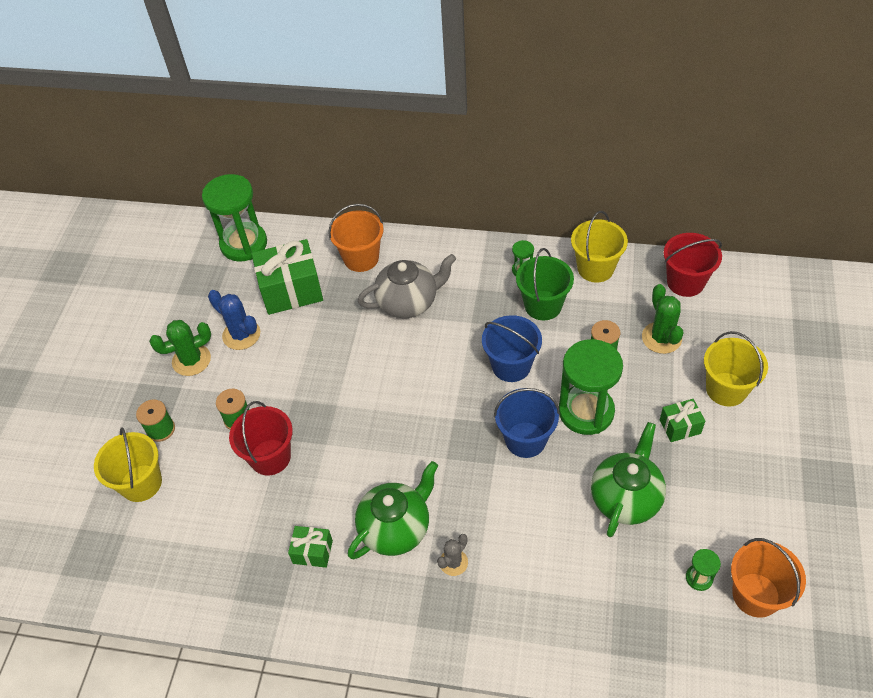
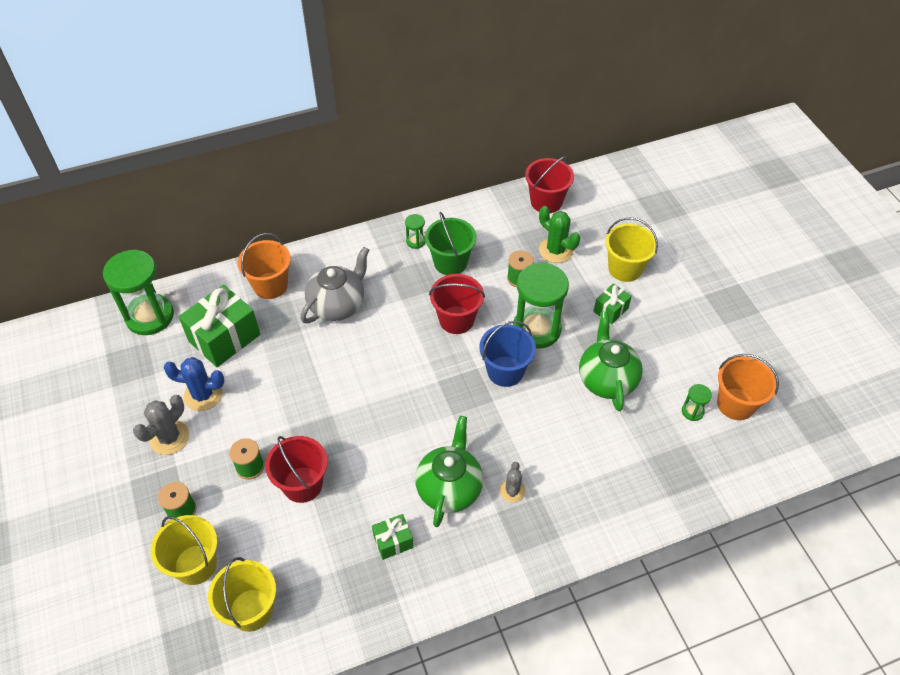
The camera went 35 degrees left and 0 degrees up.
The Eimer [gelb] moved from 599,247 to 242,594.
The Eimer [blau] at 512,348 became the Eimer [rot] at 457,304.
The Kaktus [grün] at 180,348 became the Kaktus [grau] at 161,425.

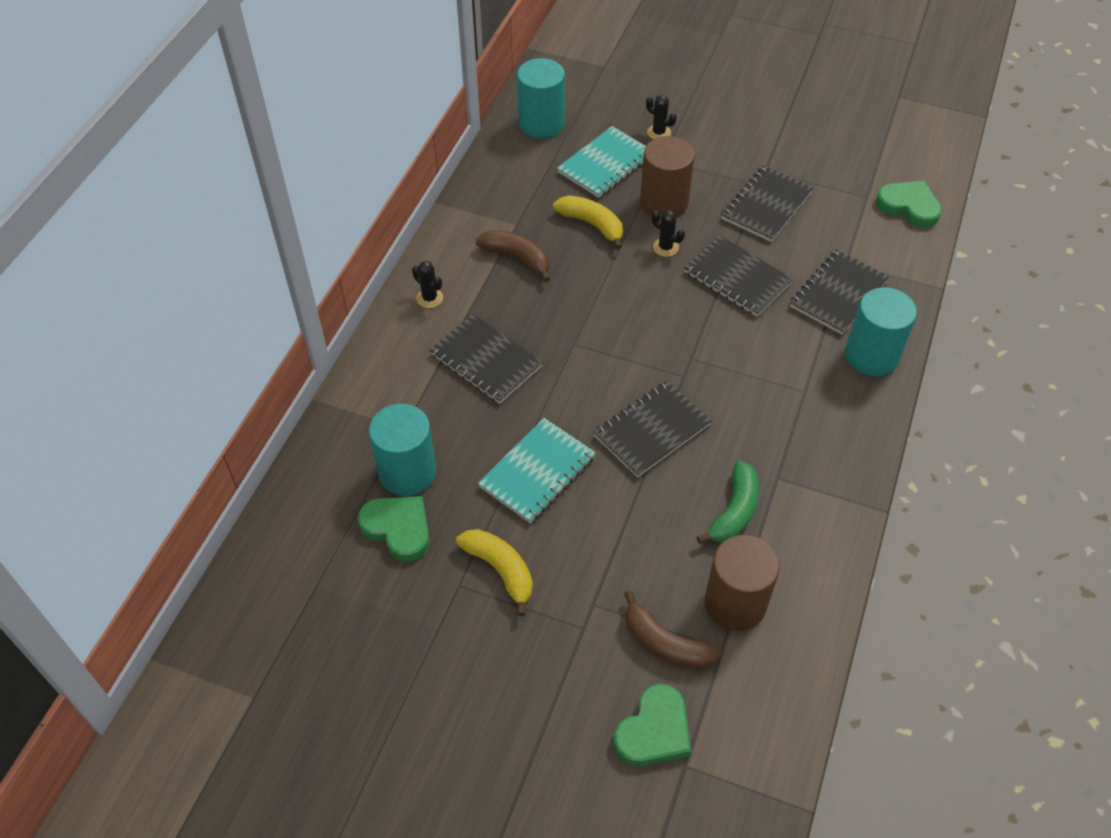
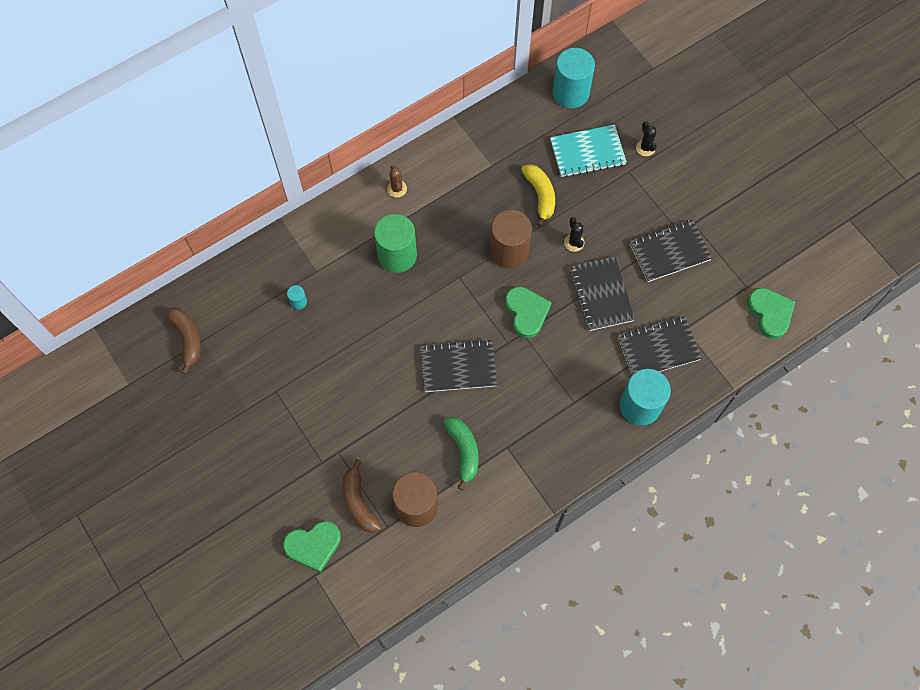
The camera went 35 degrees right and 15 degrees up.
The Vollzylinder [braun] moved from 667,177 to 511,239.
The Banane [braun] moved from 512,256 to 183,340.
The Kaktus [schwarz] at 427,284 became the Kaktus [braun] at 397,181.
The Notizbuch [schwarz] at 486,359 was replaced by the Vollzylinder [grün] at 395,243.
The Vollzylinder [türkis] at 402,450 changed to 0.42 times the size.
The Notizbuch [türkis] at 537,470 disappeared.
The Banane [grün] at 728,502 turned 75 degrees counterclockwise.
The Herz [grün] moved from 394,529 to 528,312.
The Banane [gelb] at 494,572 disappeared.

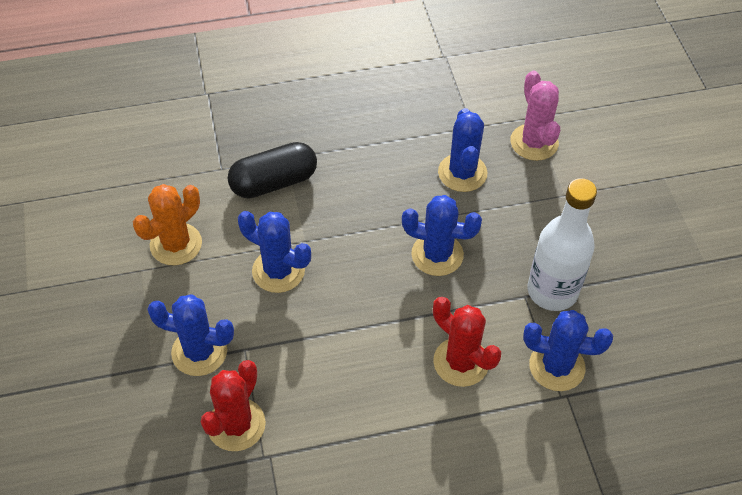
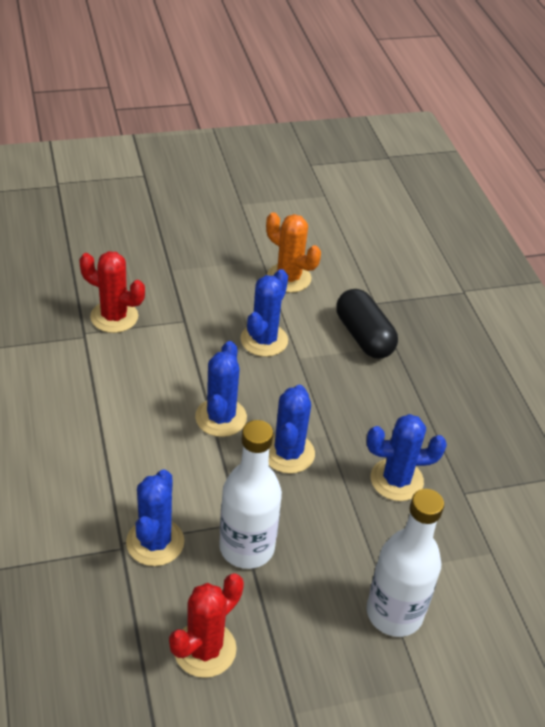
The camera went 85 degrees right and 10 degrees down.
The Kaktus [rosa] at 535,116 disappeared.
The Kaktus [blau] moved from 190,335 to 221,389.
The Kaktus [rot] moved from 467,342 to 206,625.
The Flasche [weiß] at 405,563 appeared.

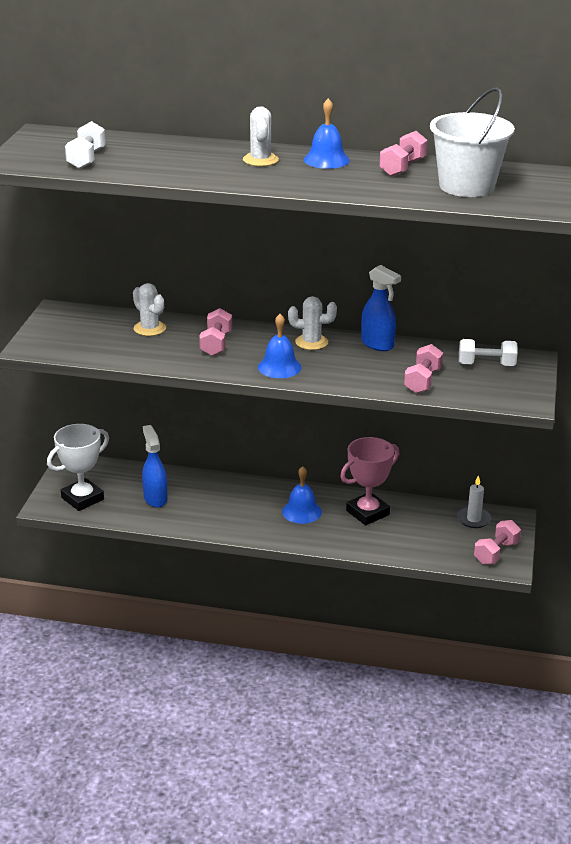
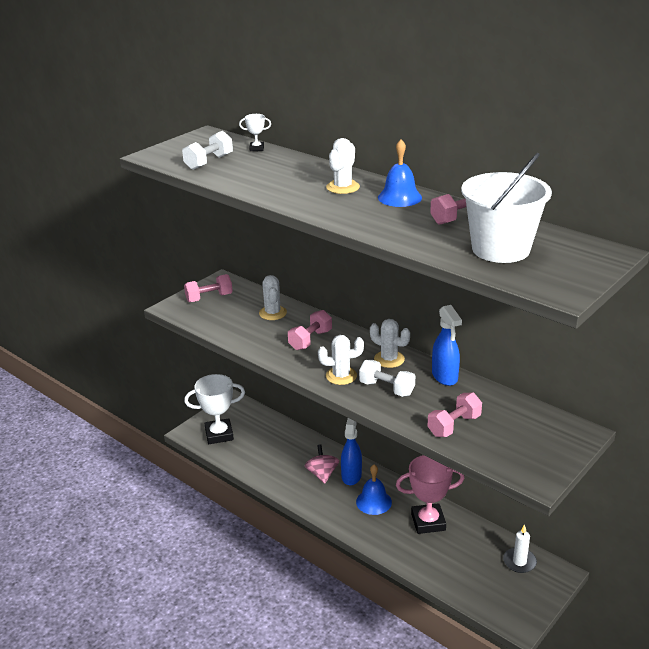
The camera went 30 degrees right and 0 degrees up.
The Glocke [blau] at 279,346 was replaced by the Kaktus [weiß] at 341,360.
The Hantel [weiß] moved from 488,352 to 387,378.
The Sprühflasche [blau] moved from 154,466 to 351,451.
The Hantel [rosa] moved from 497,542 to 208,288.
The Pokal [weiß] at 255,132 appeared.
The Kreisel [rosa] at 322,464 appeared.

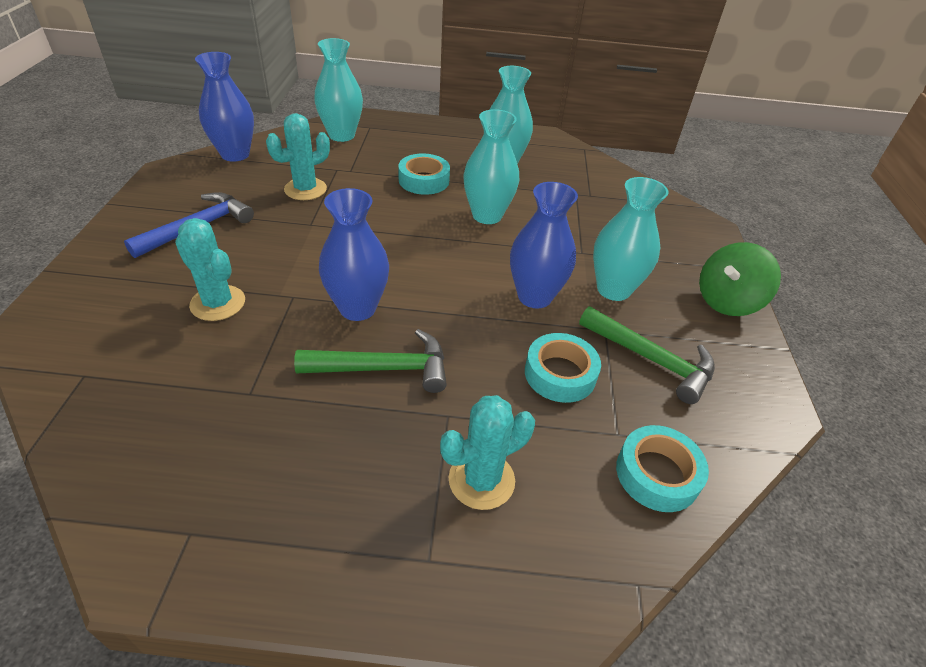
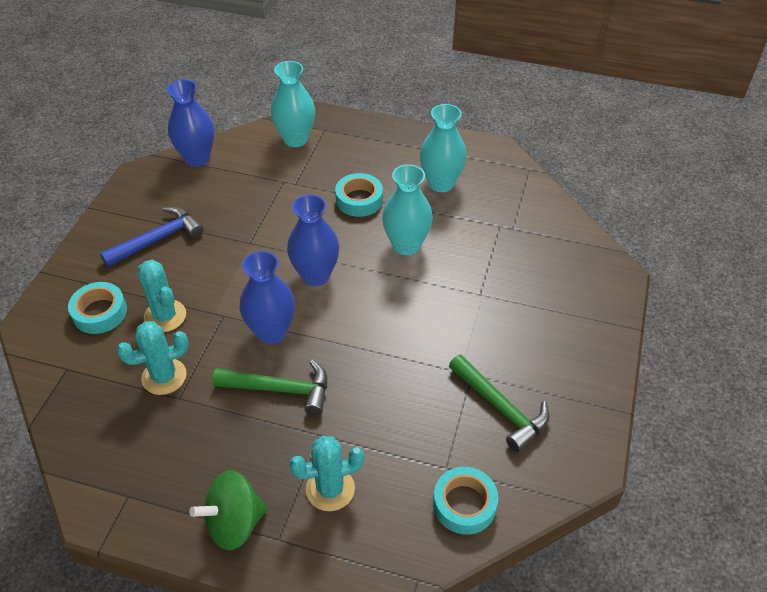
The camera went 15 degrees right and 5 degrees up.
The Kaktus [türkis] moved from 298,156 to 153,358.
The Vase [türkis] at 631,239 disappeared.
The Vase [blau] moved from 544,245 to 313,240.
The Kreisel [grün] moved from 740,279 to 228,510.
The Klebeband [türkis] moved from 563,368 to 97,308.

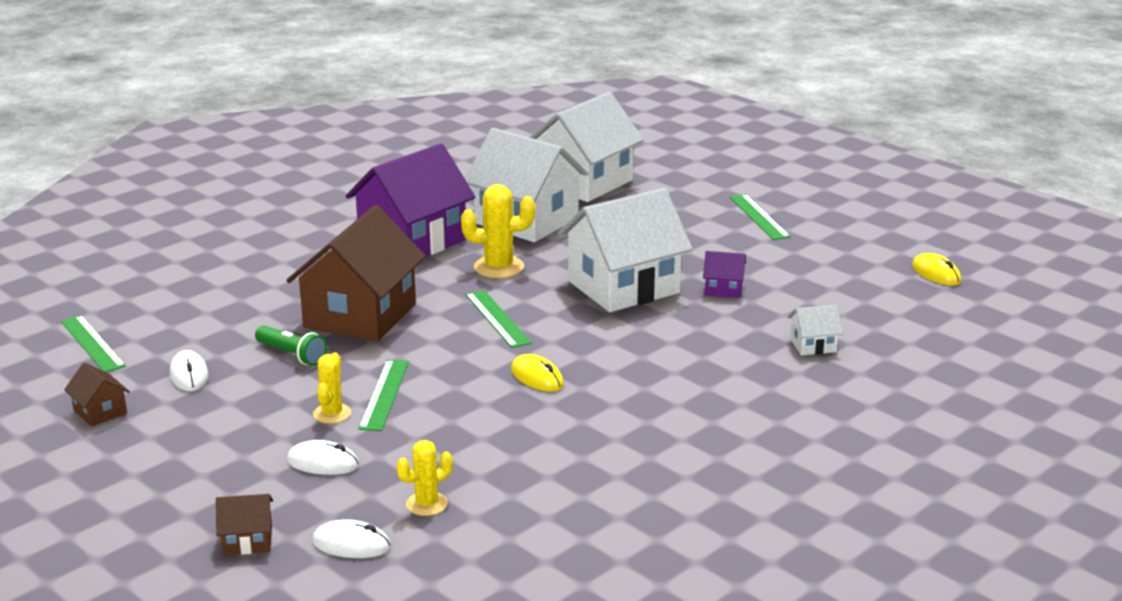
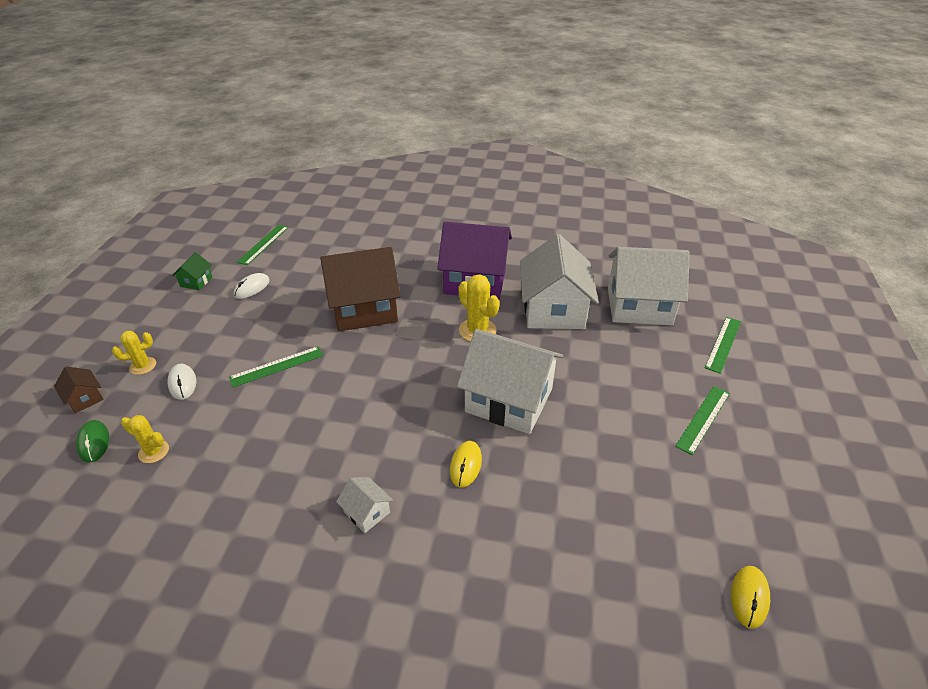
The camera went 55 degrees right and 15 degrees up.
The Haus [lila] at 724,274 disappeared.
The Lineal [grün] moved from 499,319 to 723,345.
The Haus [weiß] moved from 815,330 to 364,505.
The Taschenlampe [grün] at 291,345 disappeared.
The Kaktus [gelb] moved from 332,387 to 134,353.
The Computermaus [gelb] moved from 537,373 to 466,464.
The Haus [braun] at 97,394 became the Haus [grün] at 192,271.
The Computermaus [weiß] at 351,538 became the Computermaus [grün] at 92,441.

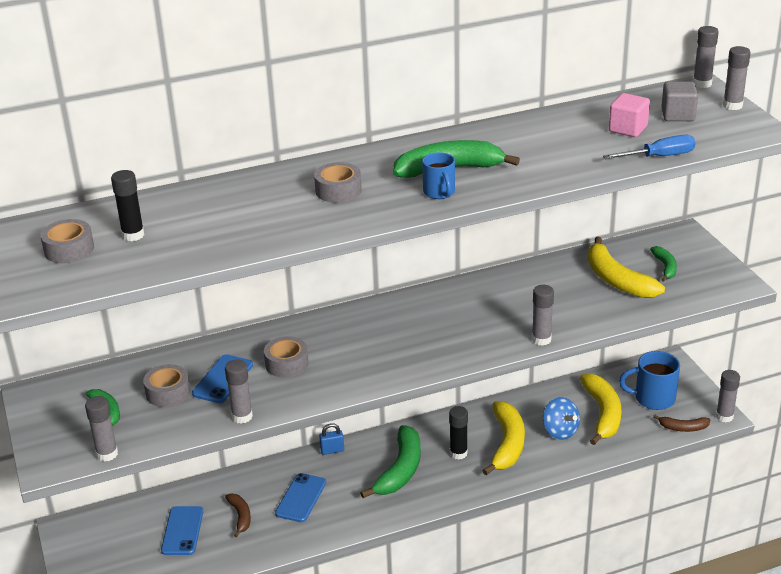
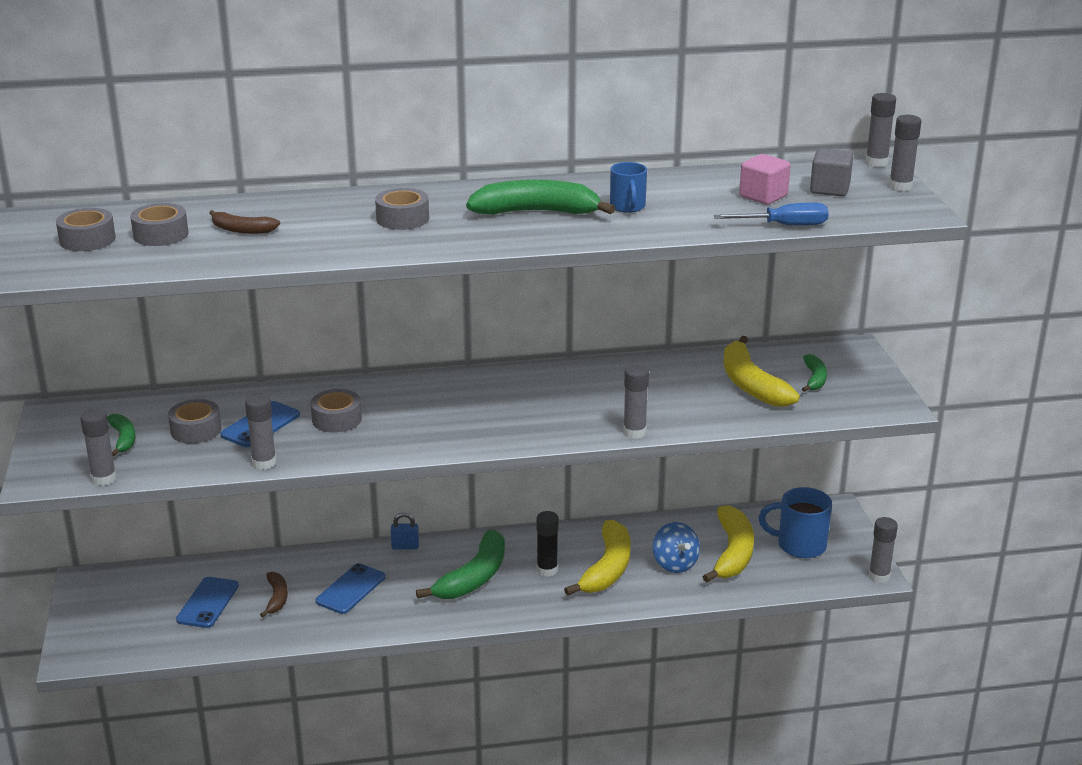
The camera went 10 degrees right and 5 degrees down.
The Tasse [blau] moved from 438,175 to 628,187.
The Klebestift [schwarz] at 127,205 was replaced by the Klebeband [grau] at 159,224.
The Banane [braun] moved from 681,423 to 244,222.

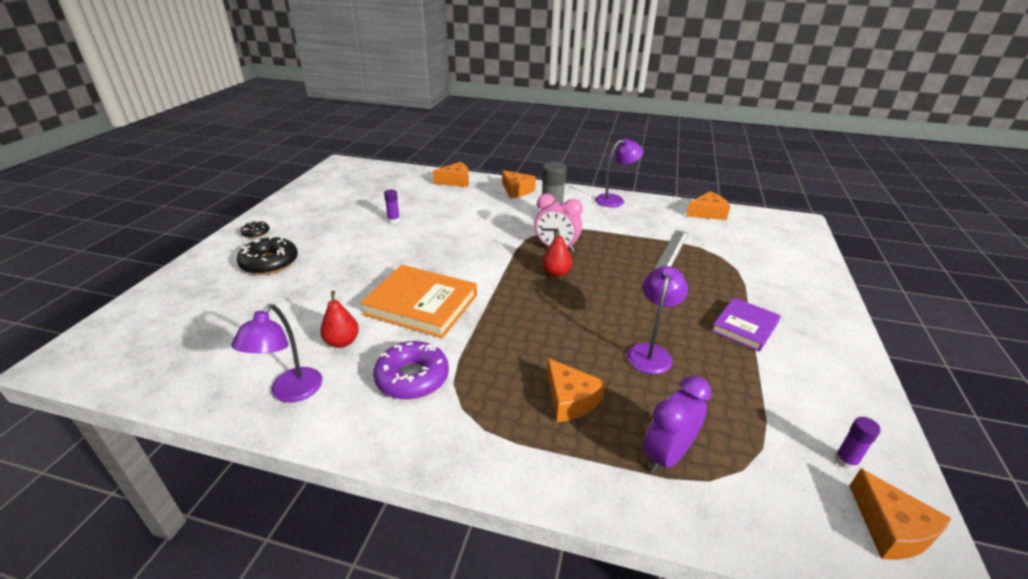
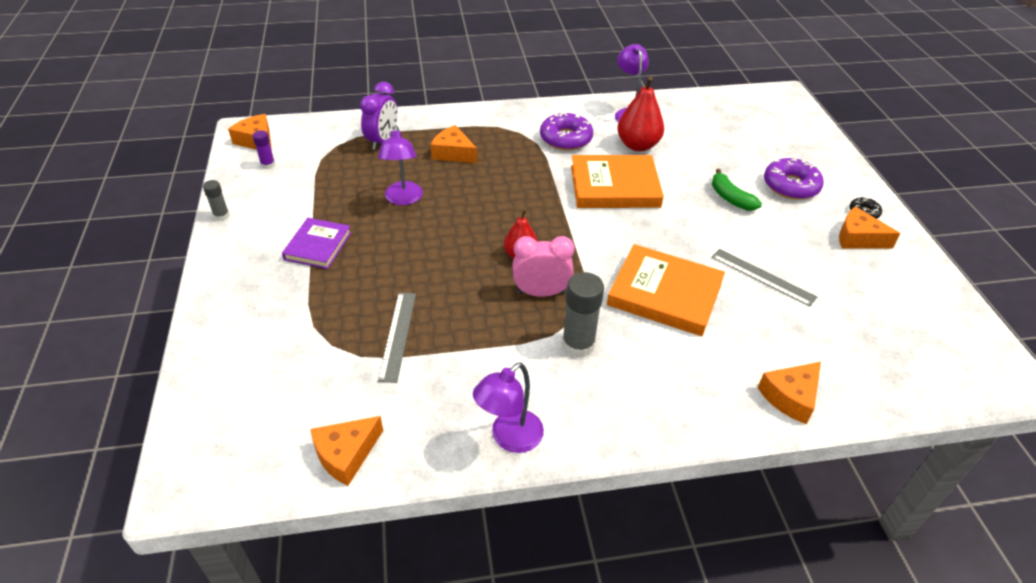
The camera went 155 degrees right and 10 degrees up.
The Käse [orange] moved from 519,184 to 870,228.
The Klebestift [lila] at 392,206 was replaced by the Lineal [grau] at 764,278.
The Donut [schwarz] at 267,255 became the Donut [lila] at 794,179.
The Birne [rot] at 339,319 changed to 1.60 times the size.
The Banane [grün] at 737,190 appeared.
The Klebestift [grau] at 216,200 appeared.
The Buch [orange] at 666,290 appeared.

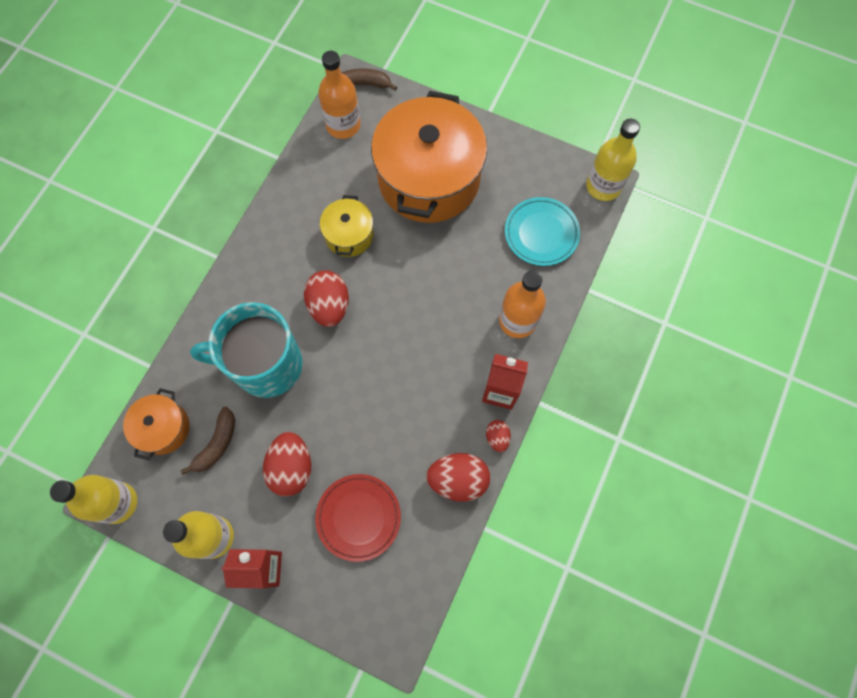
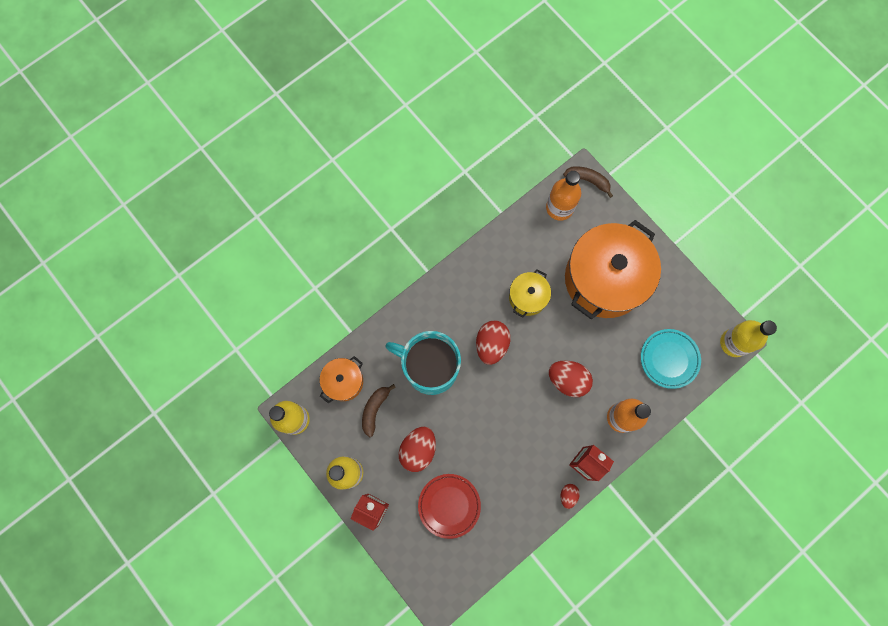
The camera went 25 degrees right and 5 degrees up.
The Banane [braun] at 208,440 turned 150 degrees clockwise.
The Ei [rot] moved from 458,477 to 571,378.

